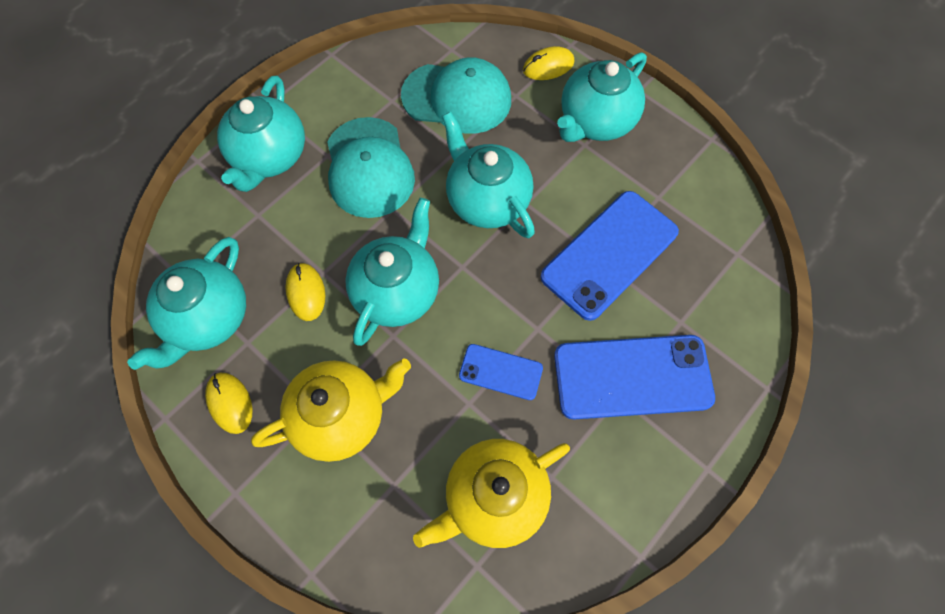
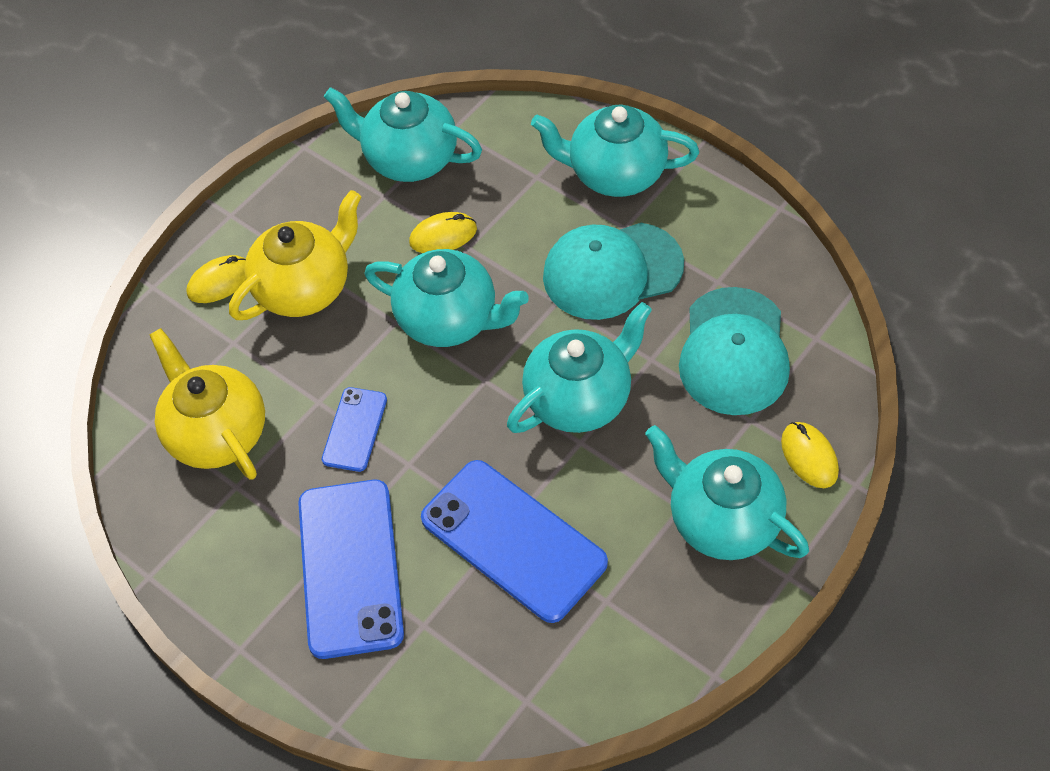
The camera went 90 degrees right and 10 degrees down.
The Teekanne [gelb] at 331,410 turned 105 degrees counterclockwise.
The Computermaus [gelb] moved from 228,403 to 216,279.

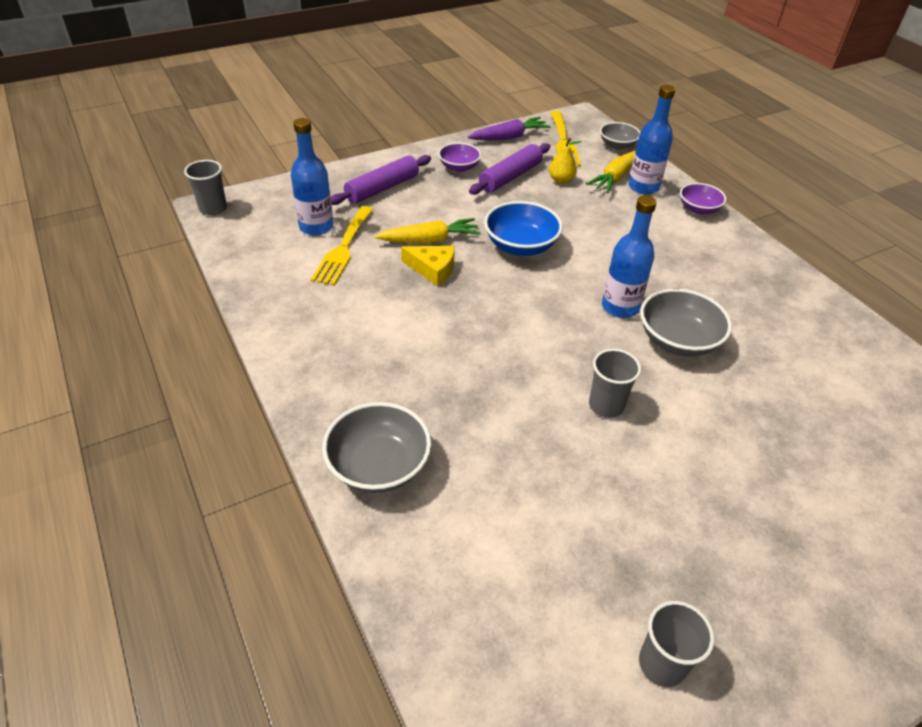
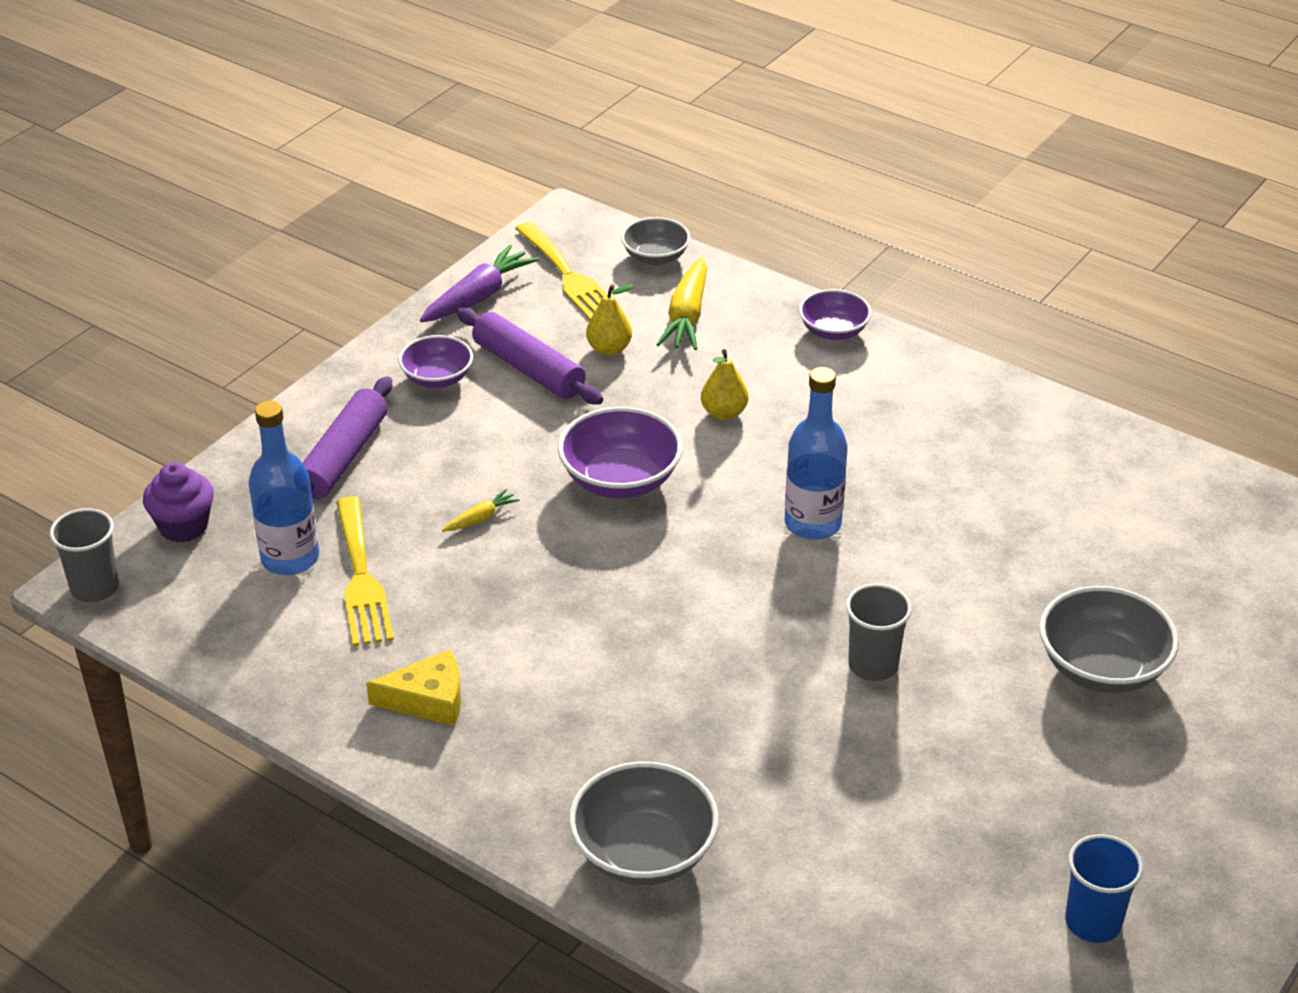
The camera went 25 degrees left and 5 degrees down.
The Flasche [blau] at 652,139 disappeared.
The Nudelholz [lila] at 509,169 turned 60 degrees counterclockwise.
The Schüssel [blau] at 523,228 became the Schüssel [lila] at 620,452.
The Karotte [gelb] at 427,230 changed to 0.51 times the size.
The Käse [gelb] moved from 428,266 to 413,687.
The Schüssel [grau] moved from 686,322 to 1109,639.
The Becher [grau] at 676,644 became the Becher [blau] at 1104,888.
The Birne [gelb] at 724,384 appeared.
The Muffin [lila] at 178,502 appeared.

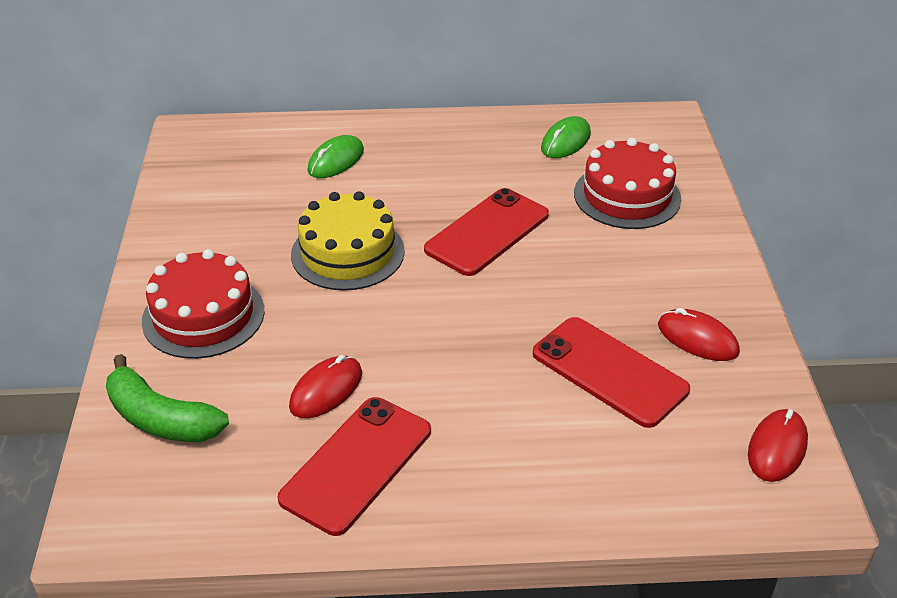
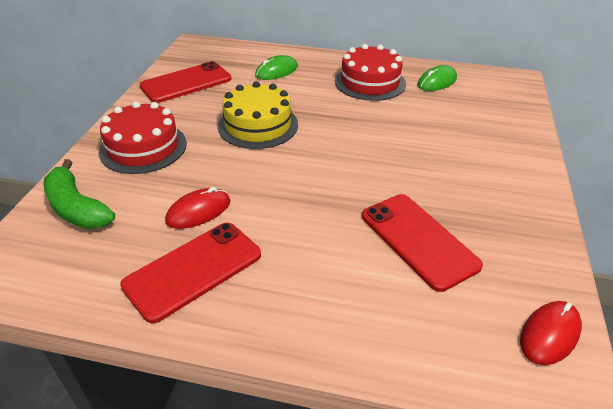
The camera went 15 degrees right and 0 degrees up.
The Kuchen [rot] moved from 627,183 to 370,72.
The Handy [rot] moved from 486,232 to 185,82.
The Computermaus [rot] at 699,334 disappeared.

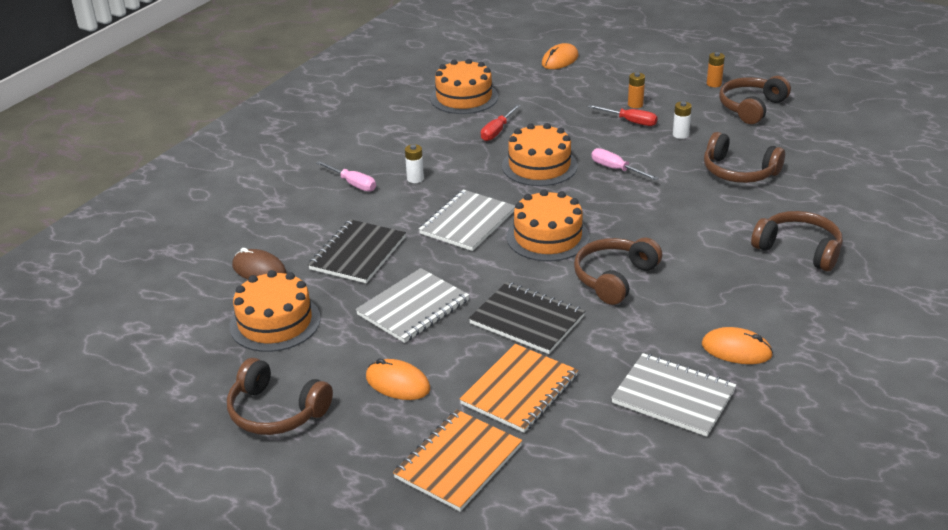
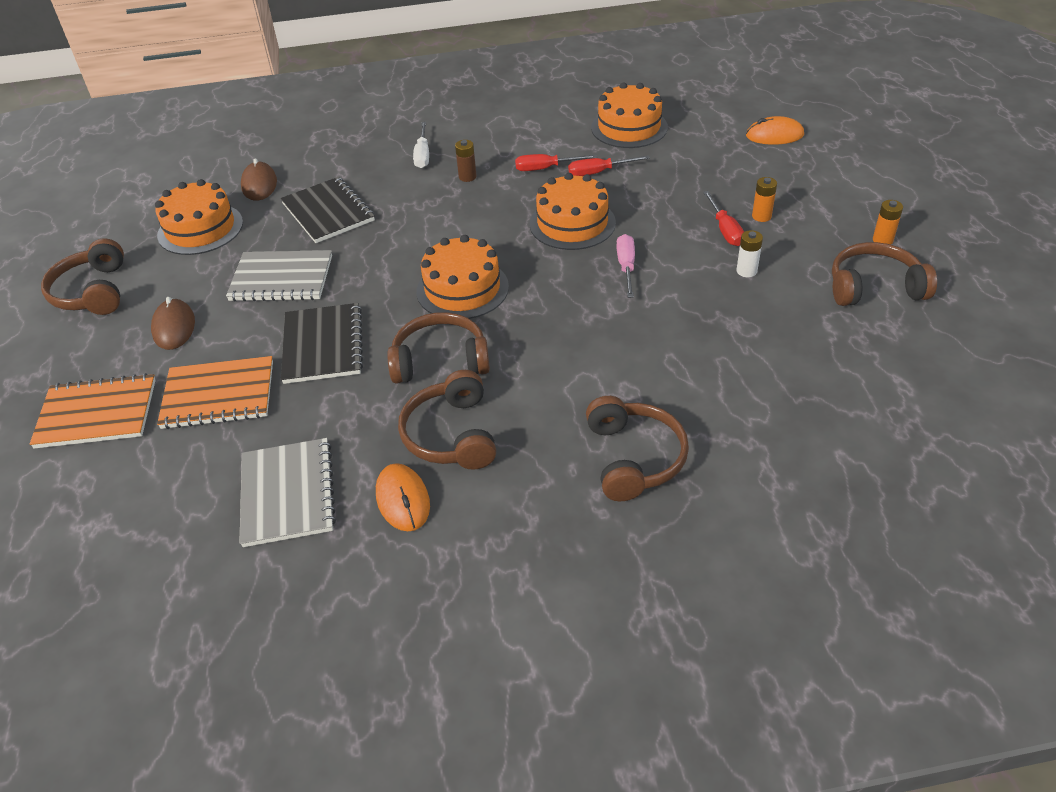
The camera went 50 degrees right and 10 degrees up.
The Kopfhörer [braun] moved from 744,157 to 447,420.
The Batterie [weiß] at 414,163 became the Batterie [braun] at 466,161.
The Schraubenzieher [rosa] at 346,176 became the Schraubenzieher [weiß] at 421,145.
The Notizbuch [grau] at 467,220 disappeared.
The Notizbuch [schwarz] at 357,251 turned 75 degrees clockwise.
The Computermaus [orange] at 398,379 became the Computermaus [braun] at 173,323.
The Schraubenzieher [rot] at 556,162 appeared.

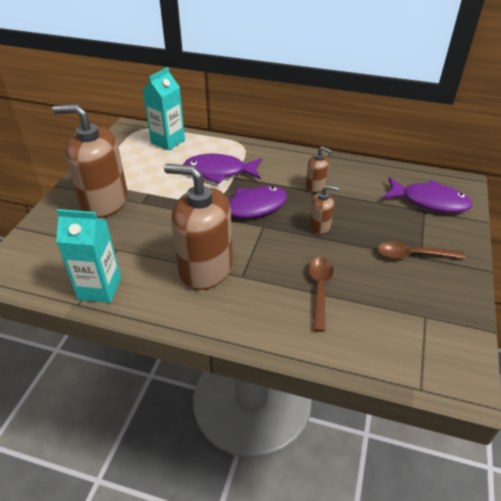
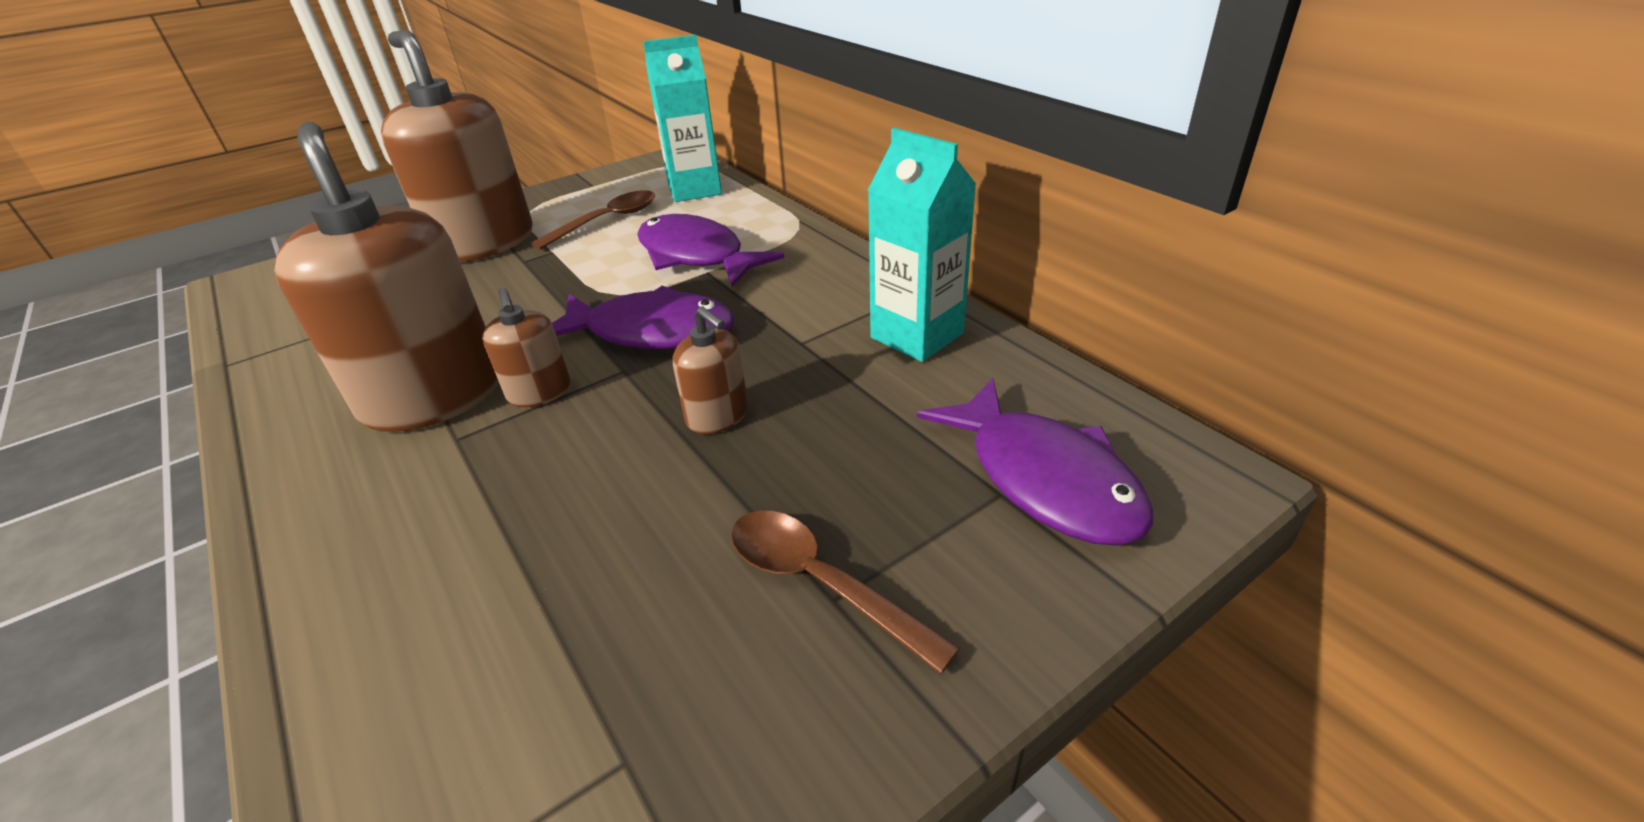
The camera went 40 degrees right and 5 degrees down.
The Seifenspender [braun] moved from 319,169 to 526,347.
The Getränkekarton [türkis] moved from 88,256 to 922,245.
The Löffel [braun] moved from 321,294 to 593,220.

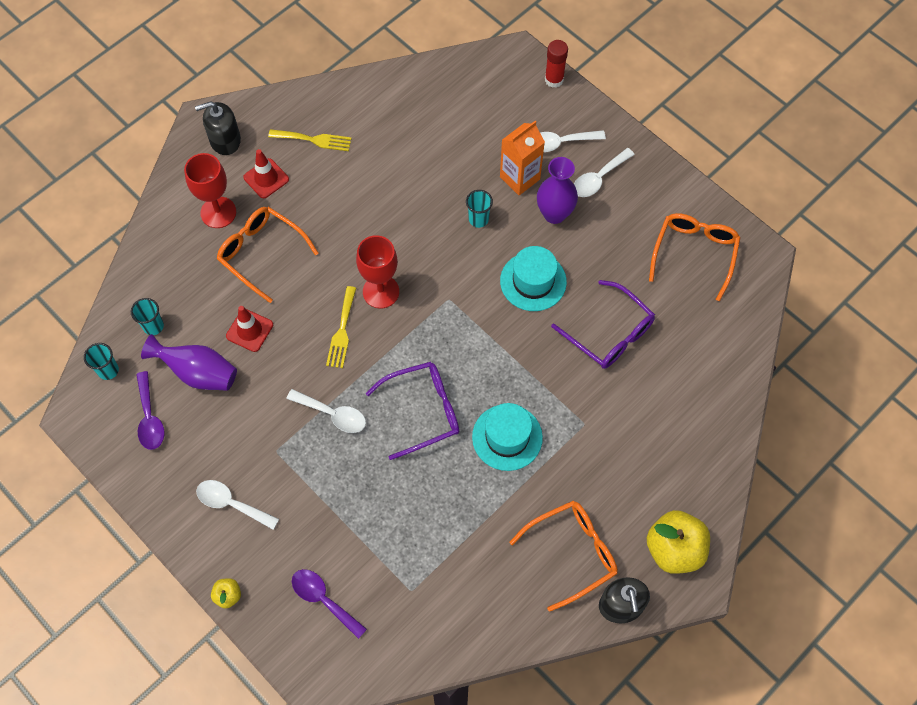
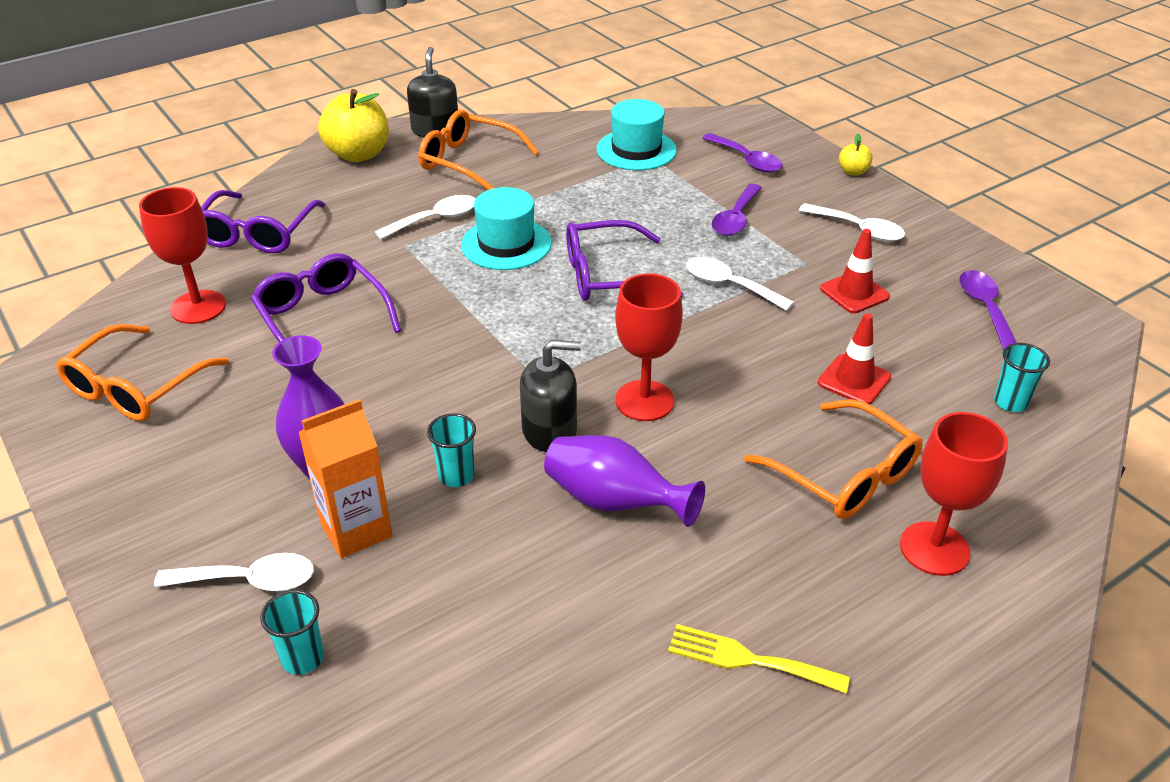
The camera went 170 degrees left and 25 degrees down.
The Klebestift [rot] at 556,64 disappeared.
The Seifenspender [schwarz] moved from 218,128 to 550,396.
The Löffel [weiß] moved from 604,172 to 425,217.
The Leitkegel [rot] moved from 266,173 to 855,271.
The Hut [türkis] moved from 533,278 to 637,134.
The Gabel [gelb] at 341,327 disappeared.
The Vase [lila] moved from 189,362 to 624,481.
The Becher [türkis] moved from 101,361 to 292,632.
The Brille [orange] at 563,556 turned 45 degrees clockwise.
The Löffel [lila] at 737,210 appeared.
The Kelch [rot] at 182,255 appeared.
The Brille [lila] at 263,221 appeared.

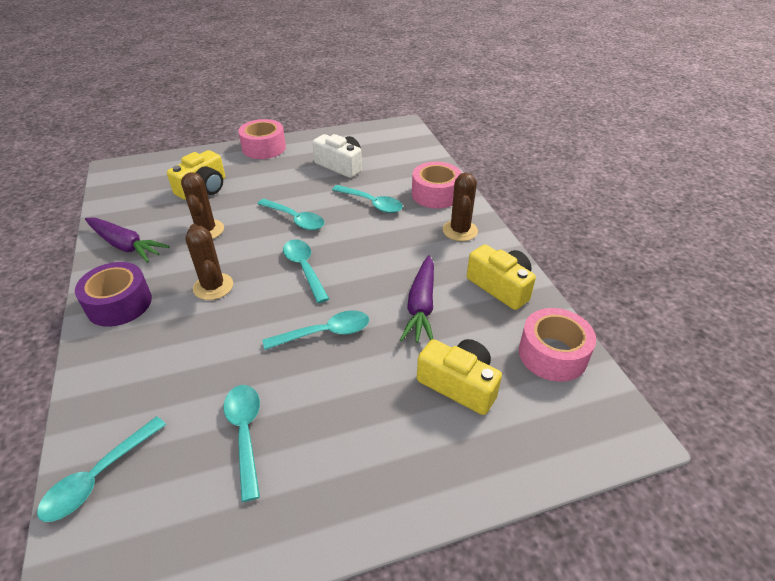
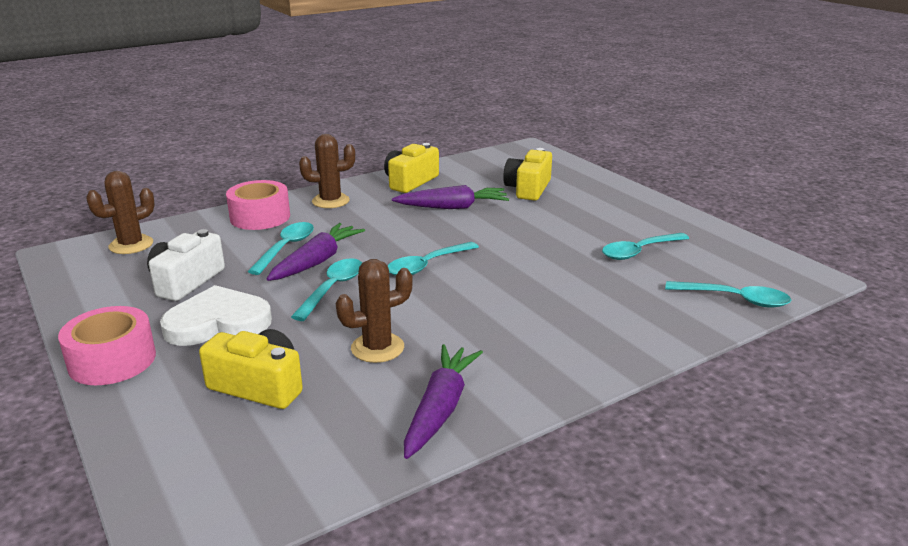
The camera went 105 degrees left and 15 degrees down.
The Kaktus [braun] moved from 209,262 to 120,212.
The Klebeband [lila] at 113,294 disappeared.
The Klebeband [rosa] at 557,345 disappeared.
The Löffel [türkis] at 316,330 disappeared.
The Karotte [lila] at 316,252 appeared.
The Herz [weiß] at 216,315 appeared.

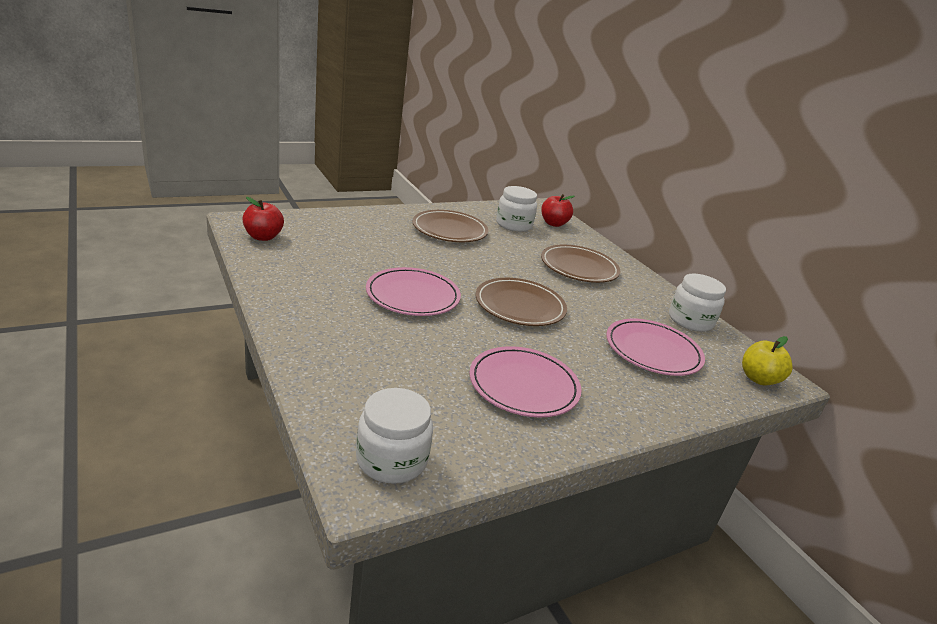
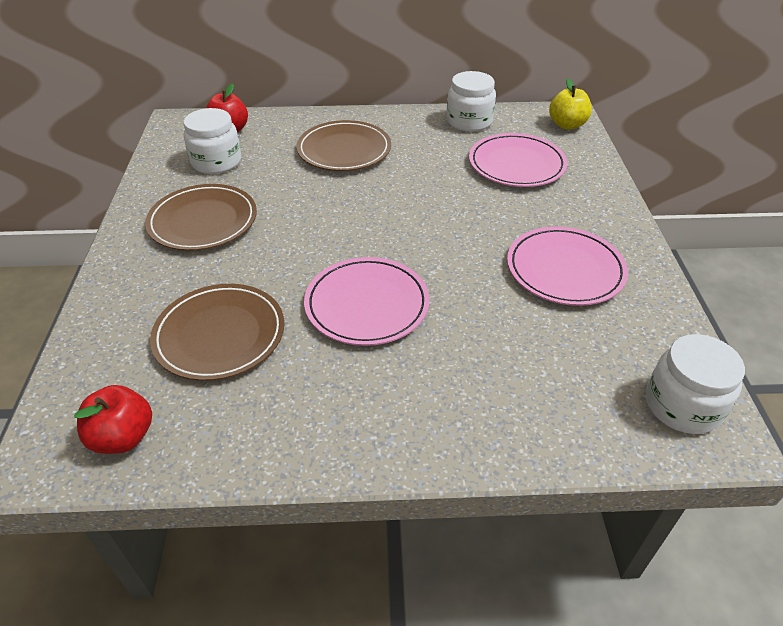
The camera went 60 degrees left and 15 degrees up.
The Teller [braun] moved from 521,302 to 217,332.

